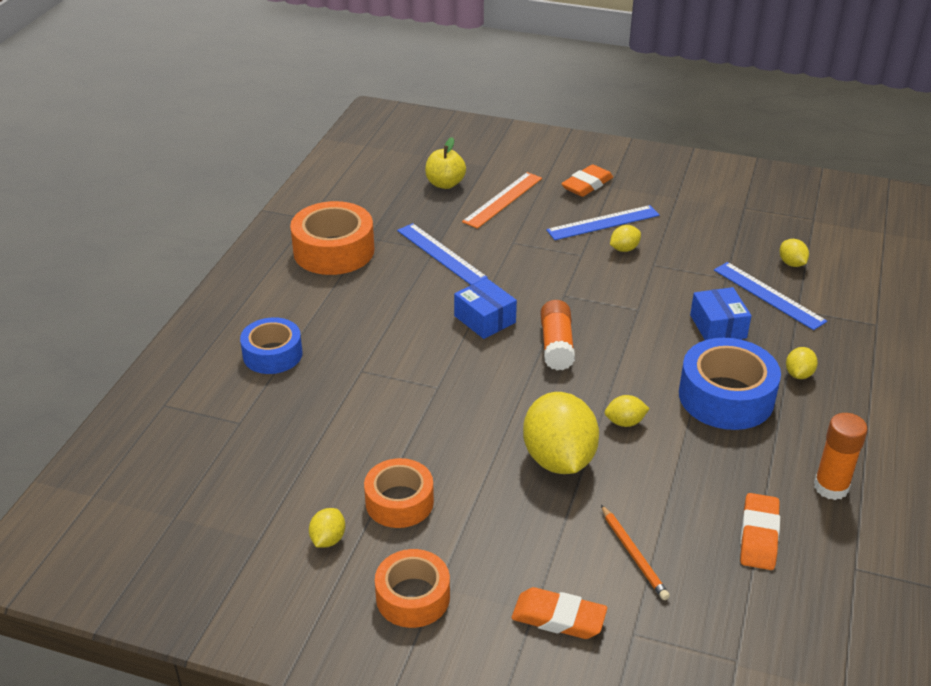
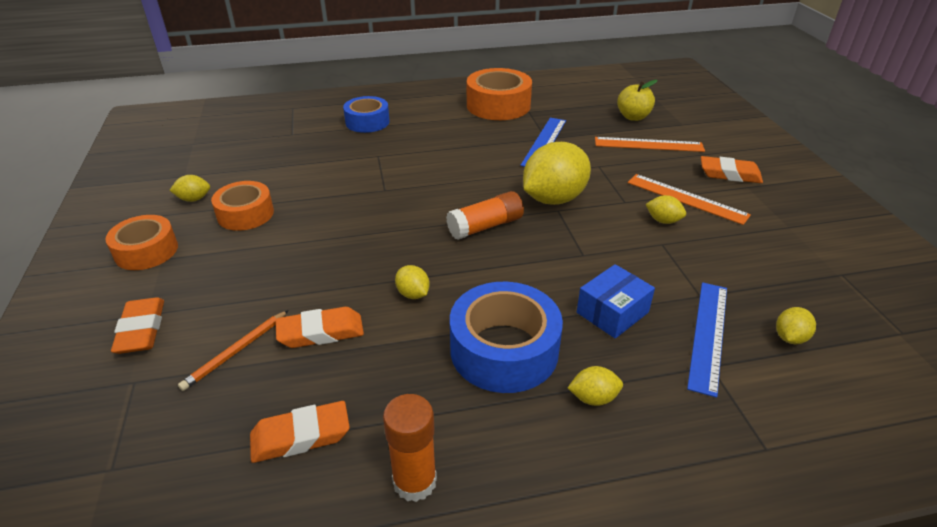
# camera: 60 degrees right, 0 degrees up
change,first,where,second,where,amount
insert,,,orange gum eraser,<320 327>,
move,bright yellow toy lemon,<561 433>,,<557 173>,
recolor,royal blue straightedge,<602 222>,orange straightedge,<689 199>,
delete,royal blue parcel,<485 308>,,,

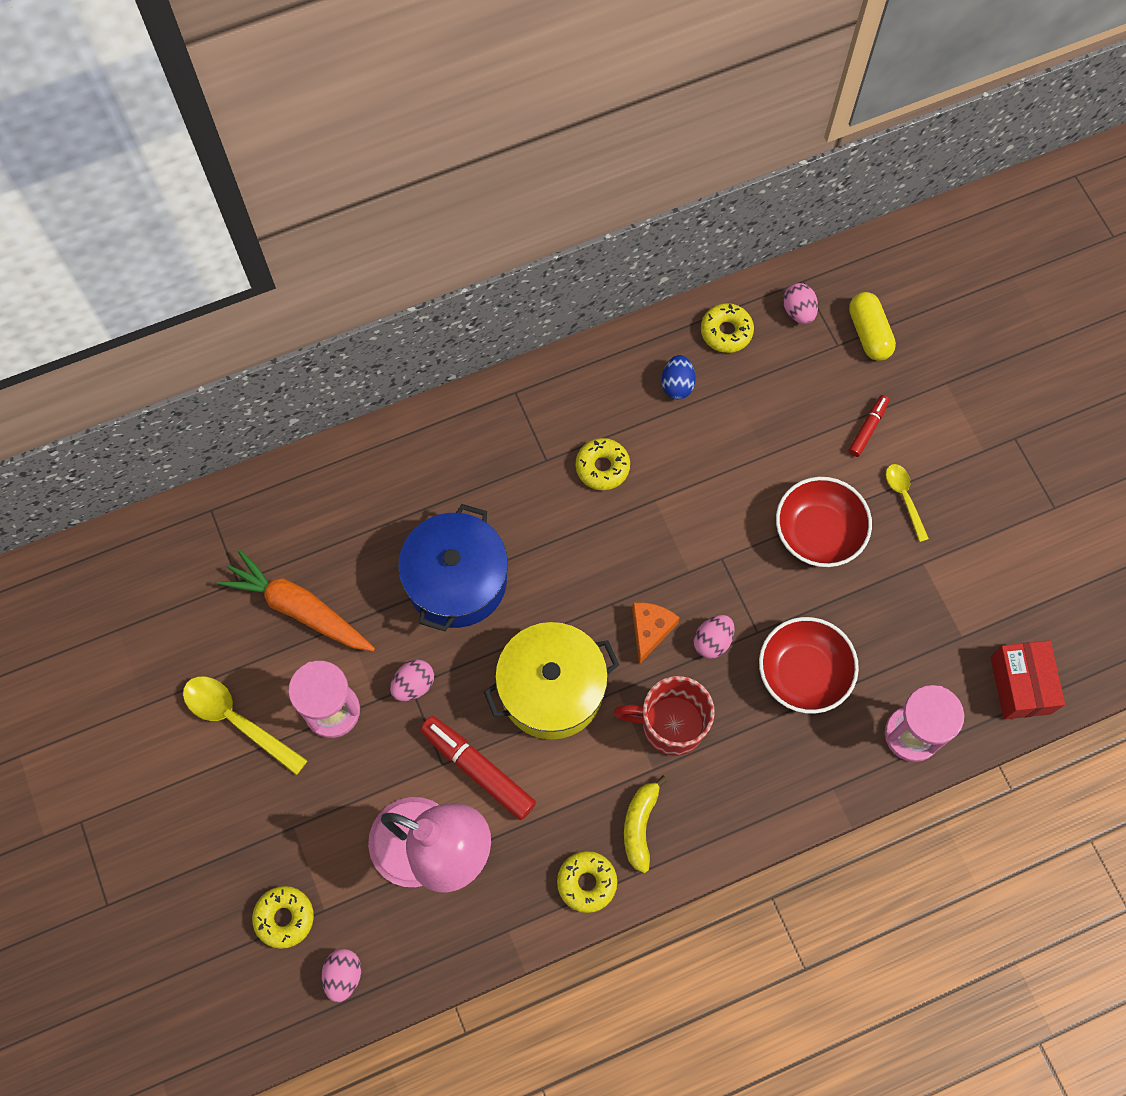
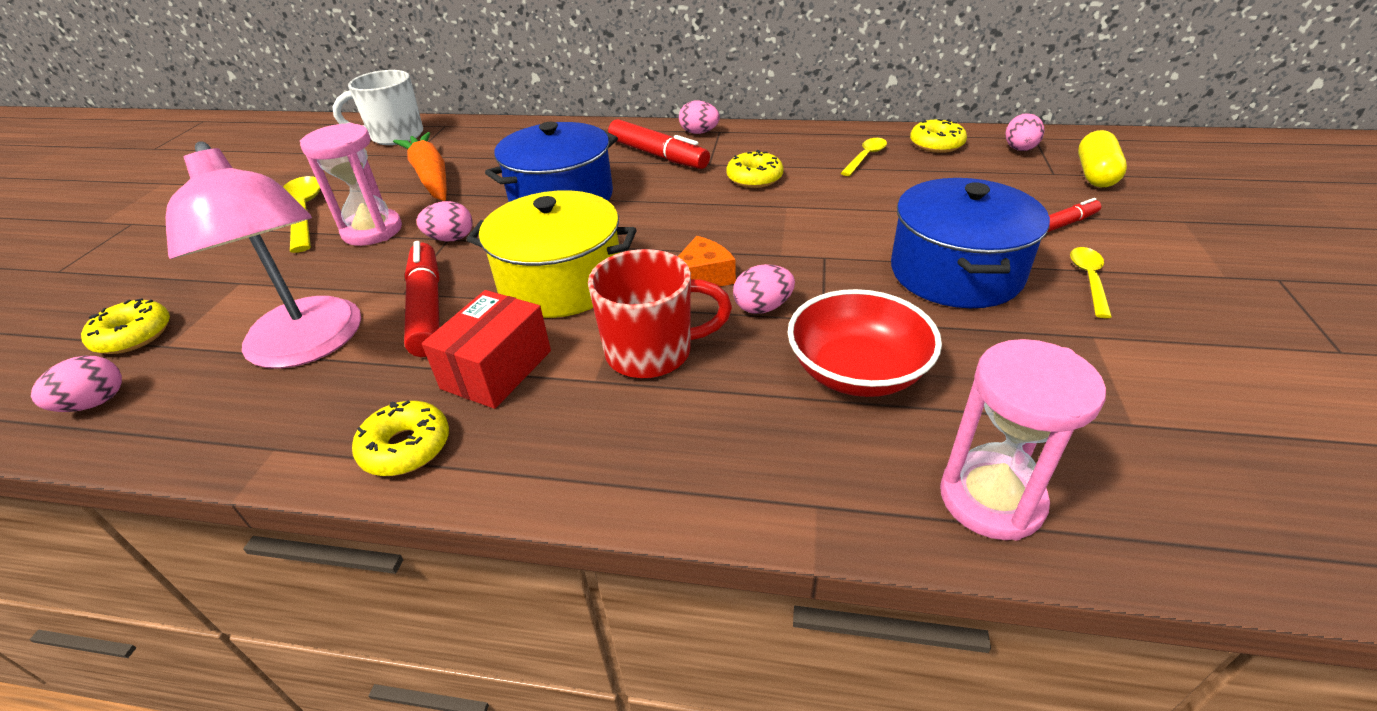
# camera: 35 degrees right, 30 degrees down
change,first,where,second,where,amount
insert,,,pure white tea mug,<378 107>,
move,scarlet parcel,<1027 680>,,<486 349>,
rotate,scarlet tea mug,<664 716>,,<660 313>,135 degrees clockwise
insert,,,scarlet felt pen,<659 144>,
insert,,,rosy egg shape,<699 117>,
replace,royal blue egg shape,<679 377>,bright yellow tablespoon,<864 157>,
replace,scarlet deep dish,<824 522>,royal blue pot,<970 243>,
delete,bright yellow banana,<646 824>,,,

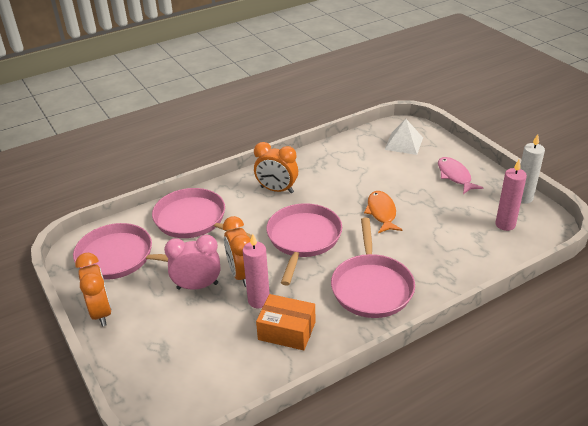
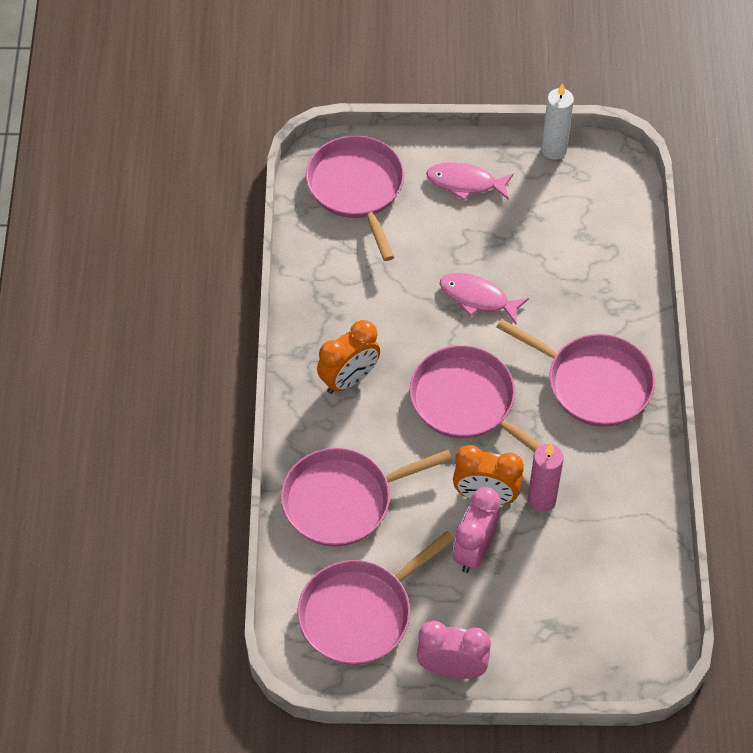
# camera: 60 degrees left, 20 degrees up
change,first,where,second,where,amount
replace,pure white solid pyramid,<403 137>,rosy skillet,<355 198>,
recolor,orange clock,<93 289>,rosy clock,<454 650>,
recolor,orange fish figure,<383 212>,rosy fish figure,<484 298>,
delete,orange parcel,<286 322>,,,
delete,rosy wax candle,<511 195>,,,

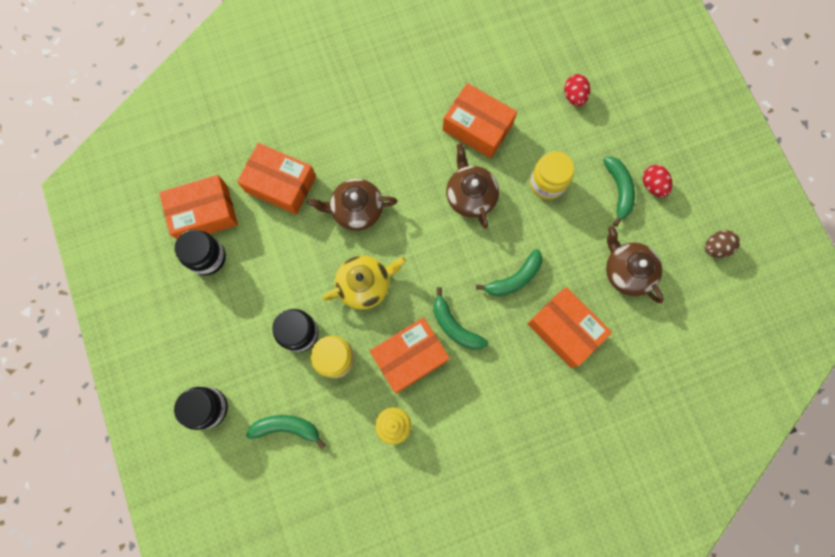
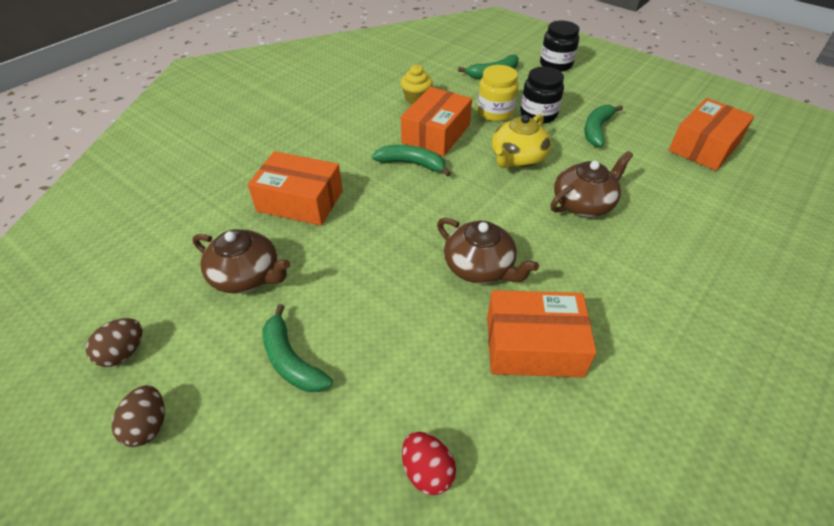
# camera: 150 degrees right, 30 degrees down
change,first,where,second,where,amount
insert,,,brown egg shape,<138 416>,
move,leaf-green banana,<509 272>,,<603 126>,
delete,ebony jar,<200 252>,,,
delete,orange parcel,<276 179>,,,
delete,bright yellow jar,<552 175>,,,
delete,scarlet egg shape,<657 181>,,,

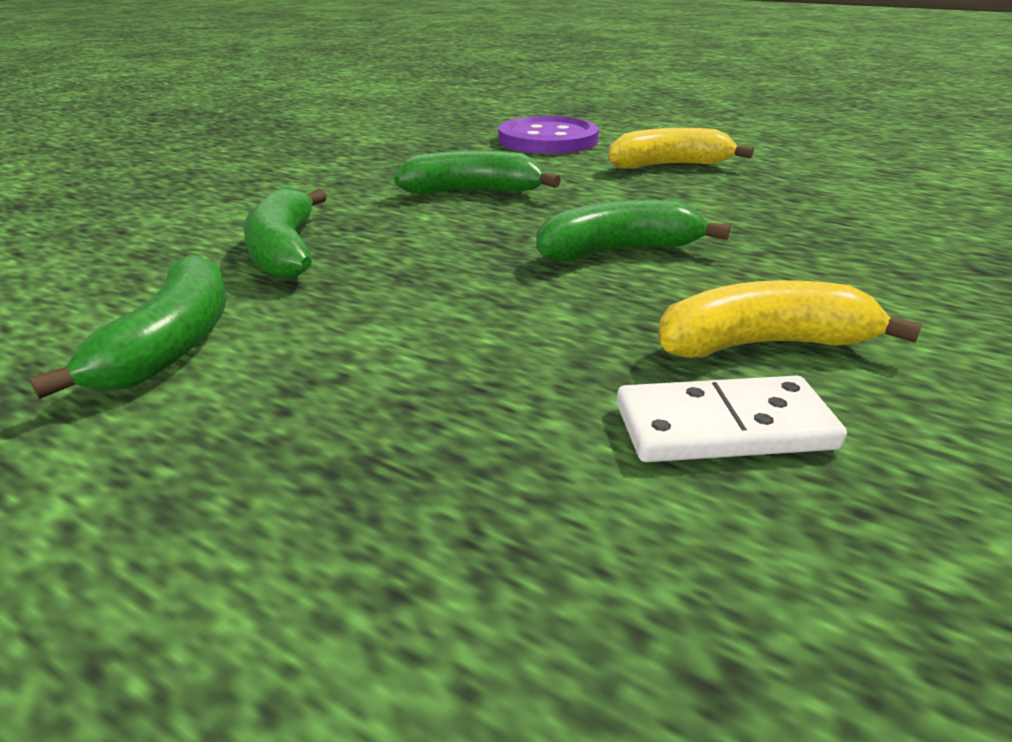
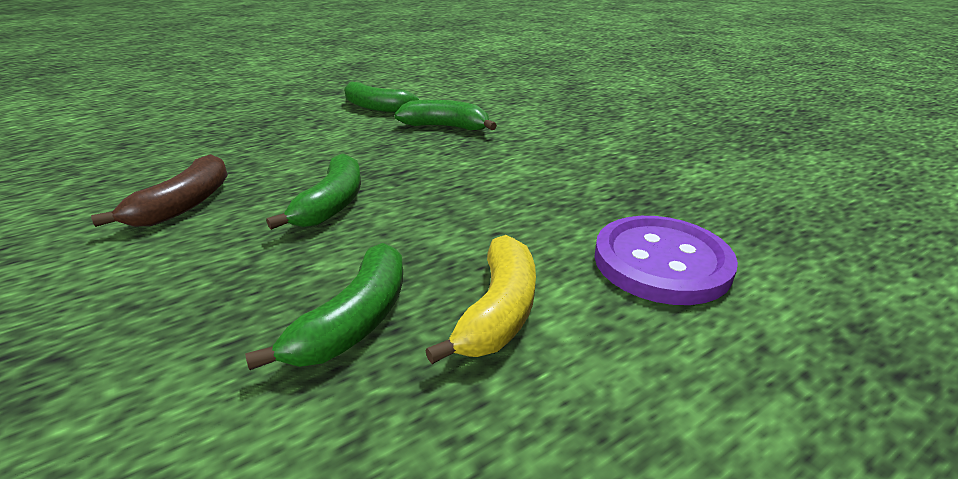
# camera: 115 degrees right, 0 degrees up
change,first,where,second,where,amount
recolor,bright yellow banana,<790 319>,brown banana,<159 190>,
move,leaf-green banana,<477 172>,,<324 306>,
delete,pure white domino tile,<732 419>,,,

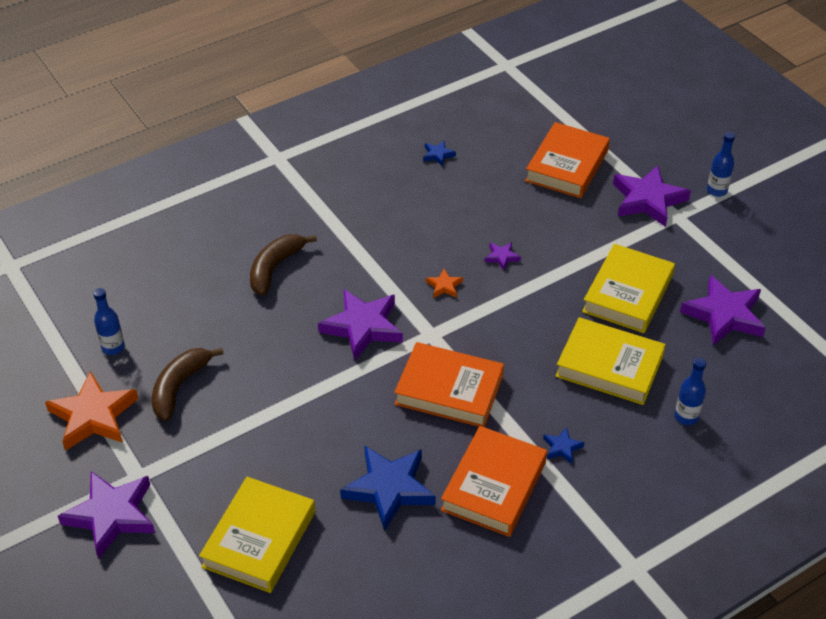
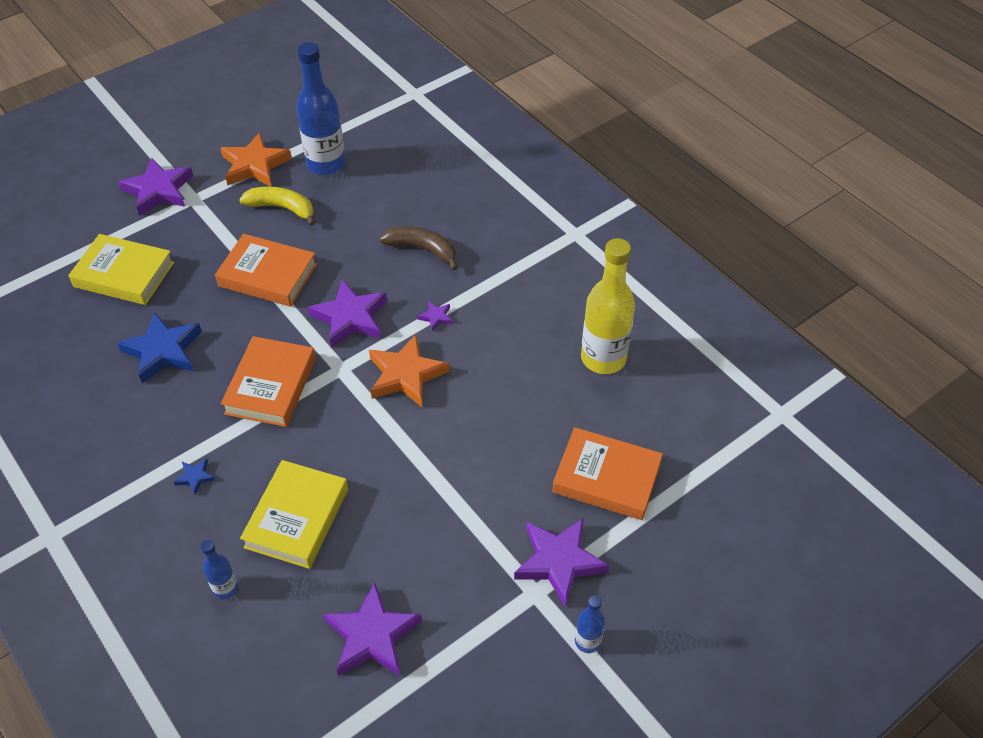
# camera: 85 degrees right, 5 degrees up
change,first,where,second,where,amount
move,orange hardback,<494 481>,,<266 270>,
recolor,brown banana,<188 384>,bright yellow banana,<277 206>,
resize,royal blue flask,<109 321>,,<321 108>,x2.08
resize,orange star shape,<444 283>,,<409 371>,x2.22
move,purple star shape,<502 256>,,<435 316>,
replace,royal blue star shape,<439 153>,bright yellow flask,<608 306>,
delete,bright yellow hardback,<628 288>,,,

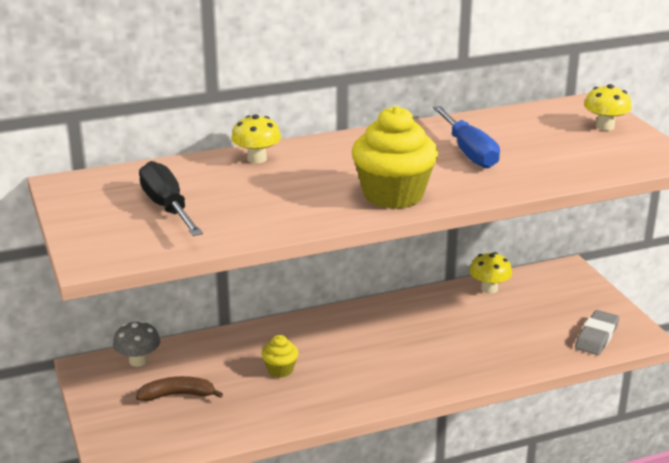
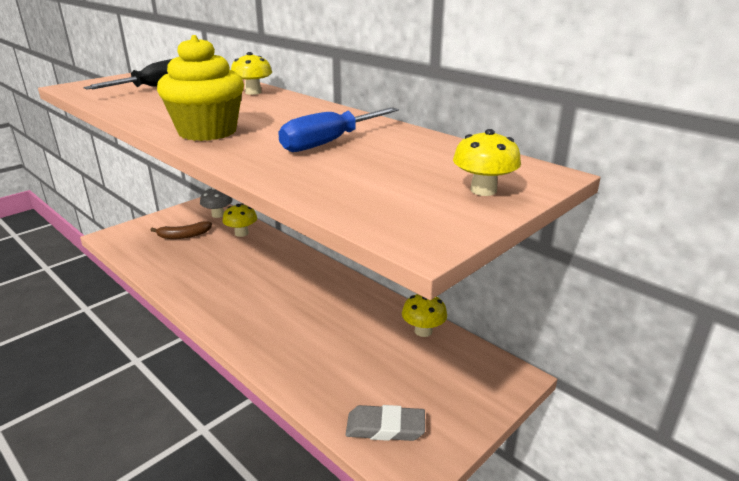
# camera: 65 degrees right, 0 degrees up
change,first,where,second,where,amount
rotate,brown banana,<179 388>,,<181 230>,105 degrees clockwise
insert,,,bright yellow mushroom,<240 220>,
delete,bright yellow cupcake,<280 356>,,,

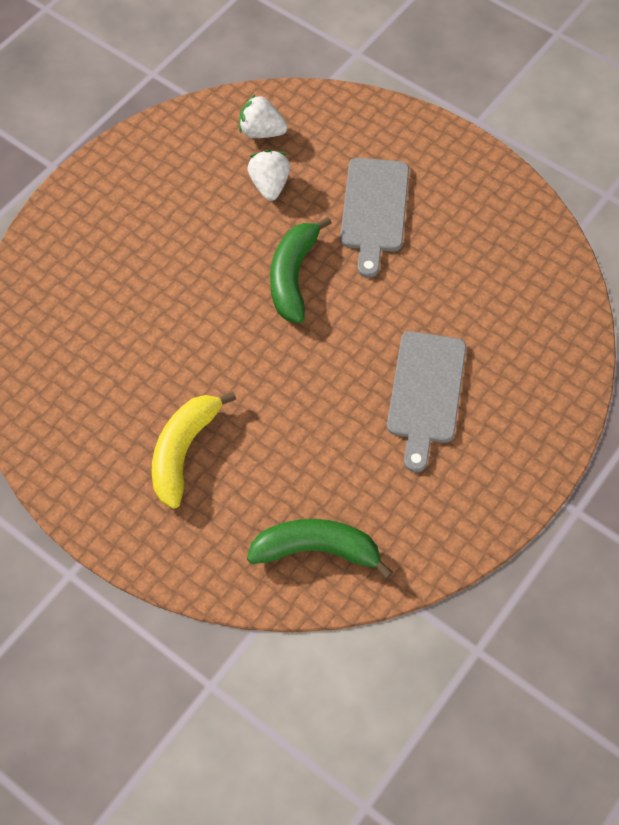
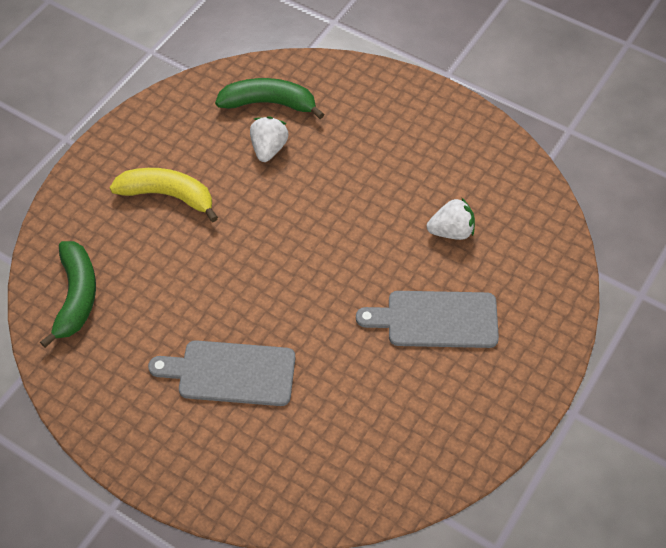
# camera: 85 degrees right, 5 degrees down
change,first,where,second,where,amount
move,leaf-green banana,<301 270>,,<269 98>,
move,pure white berry,<263 116>,,<269 139>,

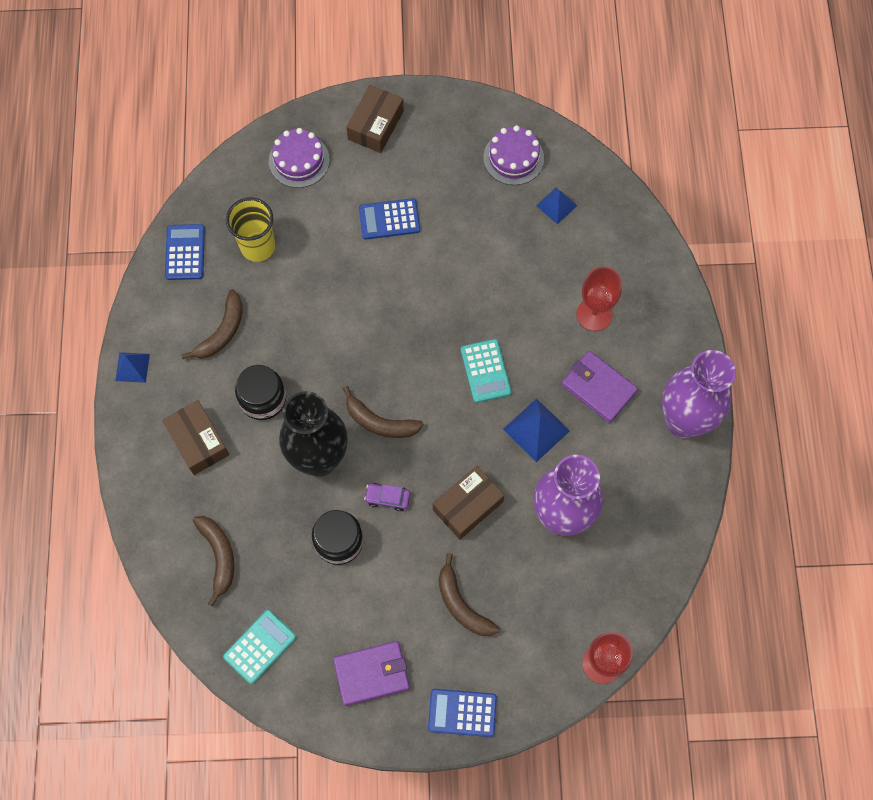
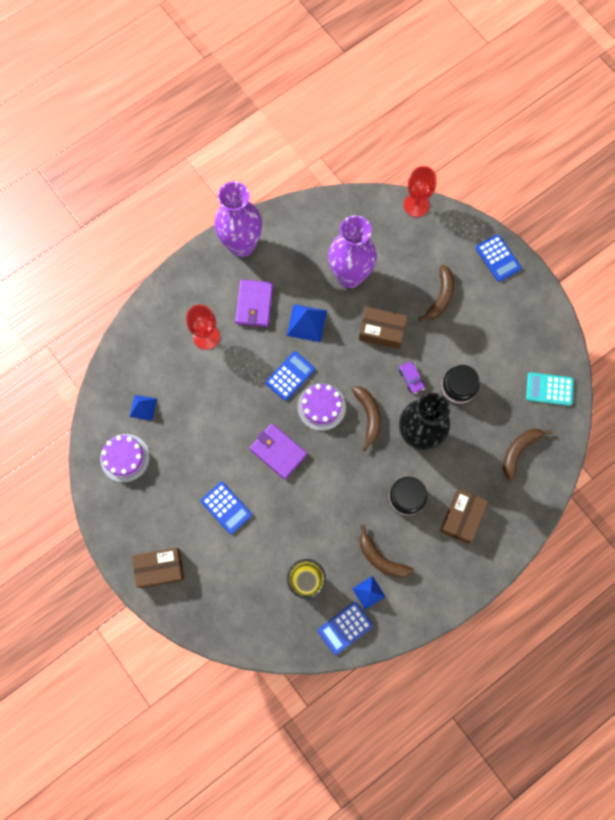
# camera: 125 degrees left, 5 degrees up
change,first,where,second,where,amount
move,purple wallet,<371 673>,,<278 451>,
recolor,aqua calculator,<486 371>,royal blue calculator,<290 376>,
move,purple cake,<299 158>,,<321 407>,
move,royal blue solid pyramid,<132 367>,,<369 593>,
rotate,brown banana,<212 324>,,<387 551>,135 degrees counterclockwise

